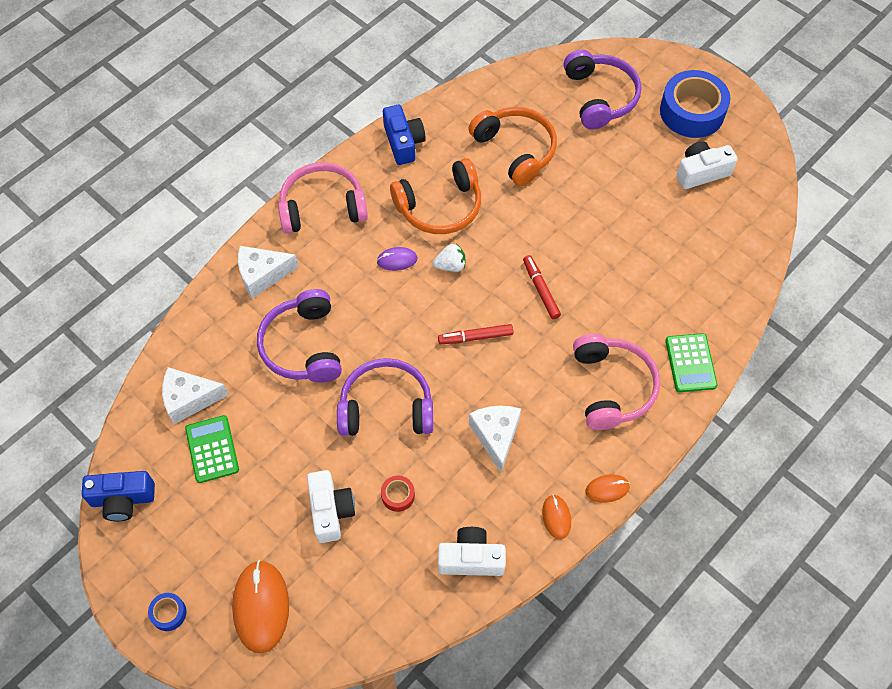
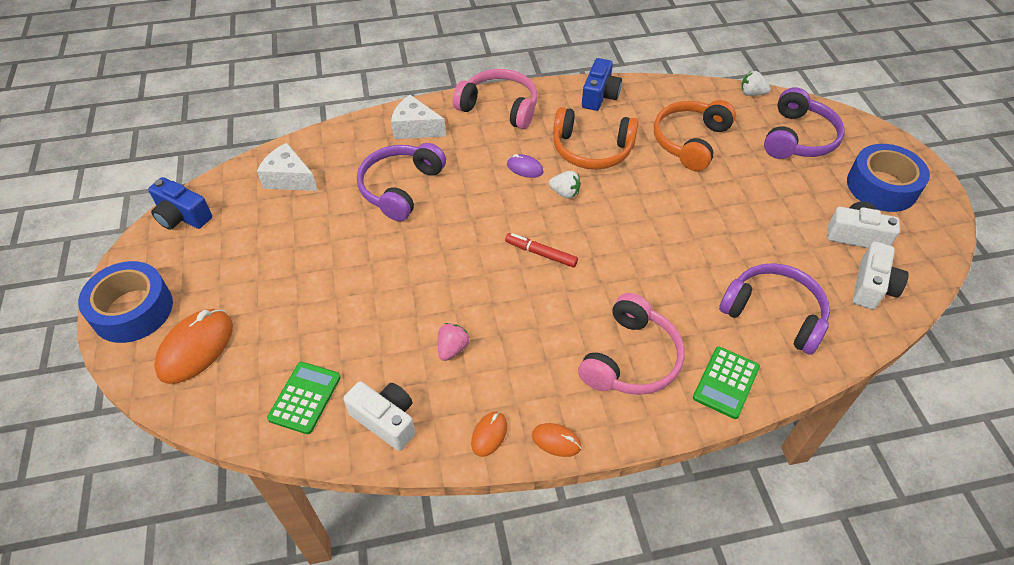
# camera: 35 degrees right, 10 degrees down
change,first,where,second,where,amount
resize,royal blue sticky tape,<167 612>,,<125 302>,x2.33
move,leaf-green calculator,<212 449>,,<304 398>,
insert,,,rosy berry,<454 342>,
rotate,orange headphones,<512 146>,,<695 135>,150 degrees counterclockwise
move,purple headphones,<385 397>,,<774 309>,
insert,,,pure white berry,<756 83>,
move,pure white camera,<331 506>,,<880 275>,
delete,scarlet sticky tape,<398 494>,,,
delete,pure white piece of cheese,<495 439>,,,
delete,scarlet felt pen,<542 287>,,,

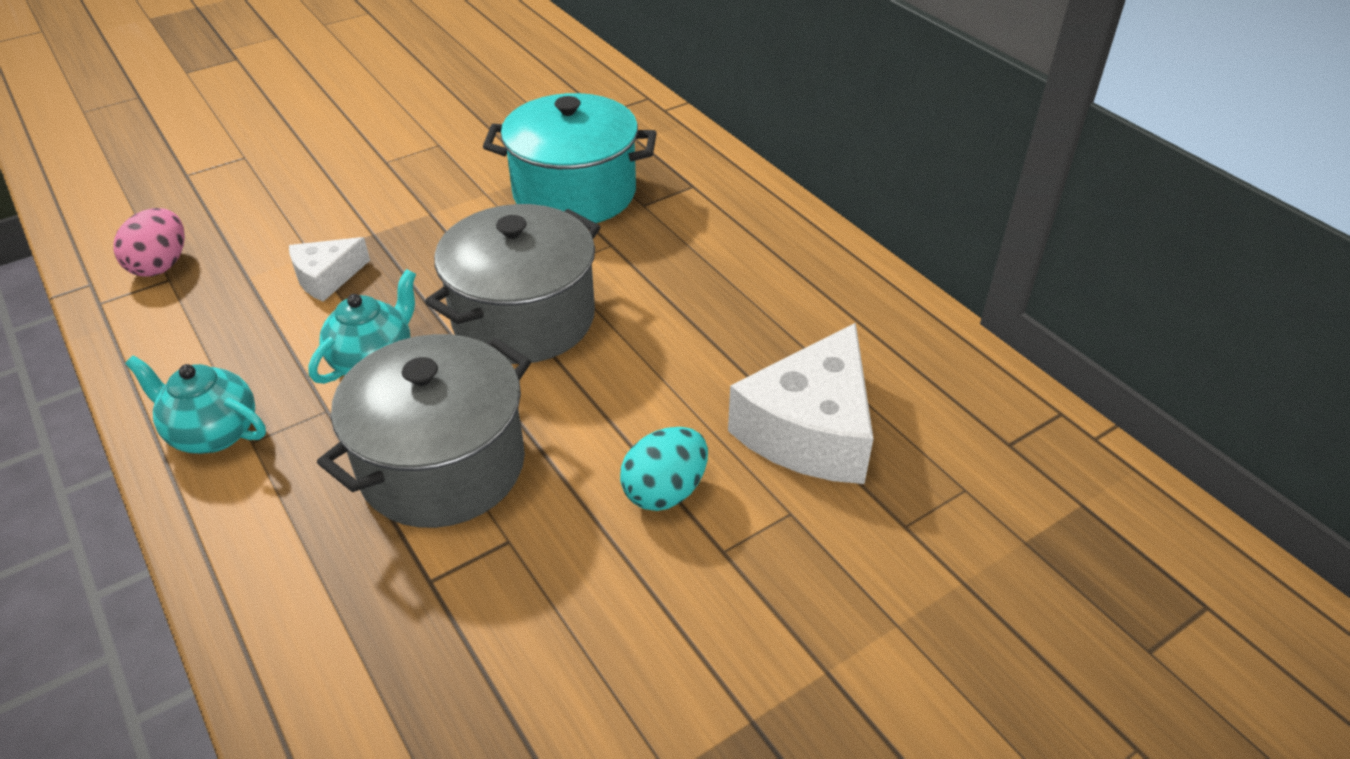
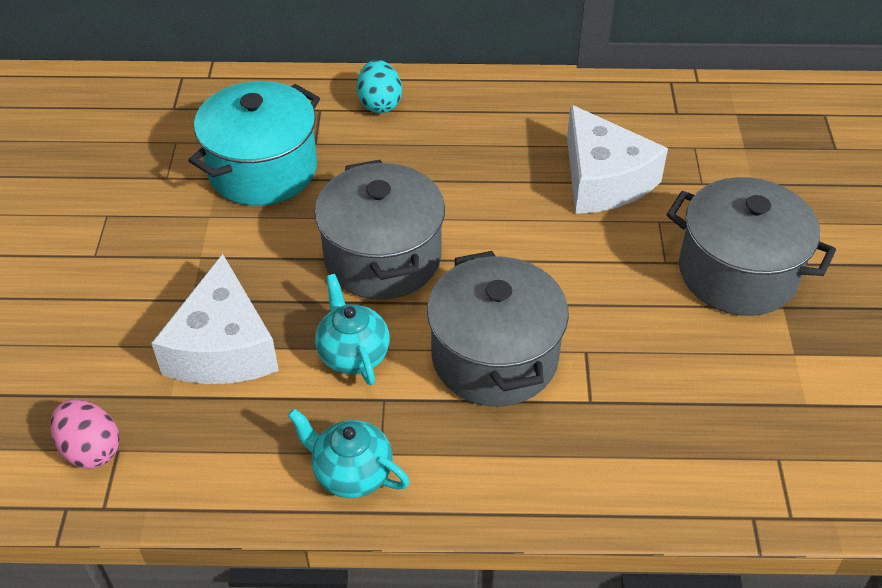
# camera: 55 degrees left, 5 degrees up
change,first,where,second,where,amount
resize,pure white piece of cheese,<329 269>,,<215 319>,x1.88
rotate,aqua teapot,<195 404>,,<349 453>,60 degrees clockwise
move,aqua egg shape,<664 469>,,<379 86>,
insert,,,grey pot,<751 246>,

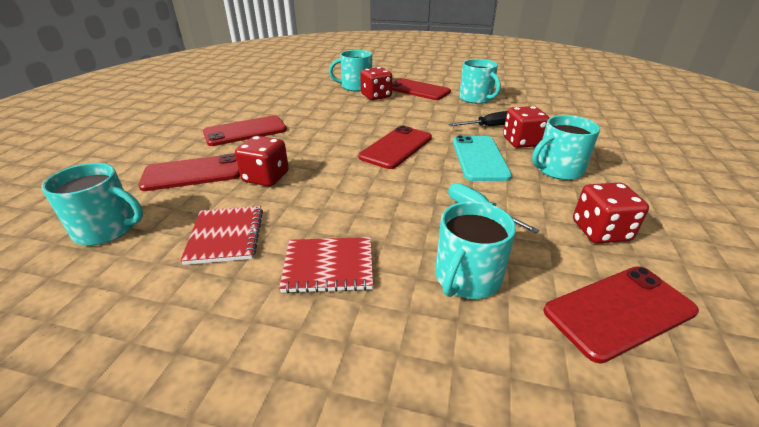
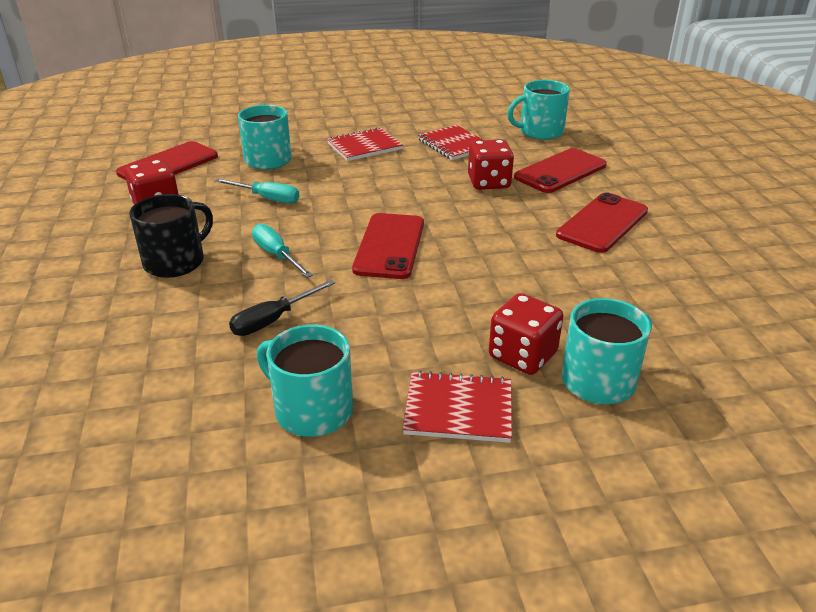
# camera: 155 degrees right, 0 degrees up
change,first,where,second,where,amount
recolor,aqua tea mug,<566 147>,ebony tea mug,<171 236>,
replace,aqua mobile phone,<482 158>,aqua hand screwdriver,<282 251>,
replace,scarlet mobile phone,<421 89>,scarlet notebook,<457 407>,
delete,scarlet game die,<526 127>,,,

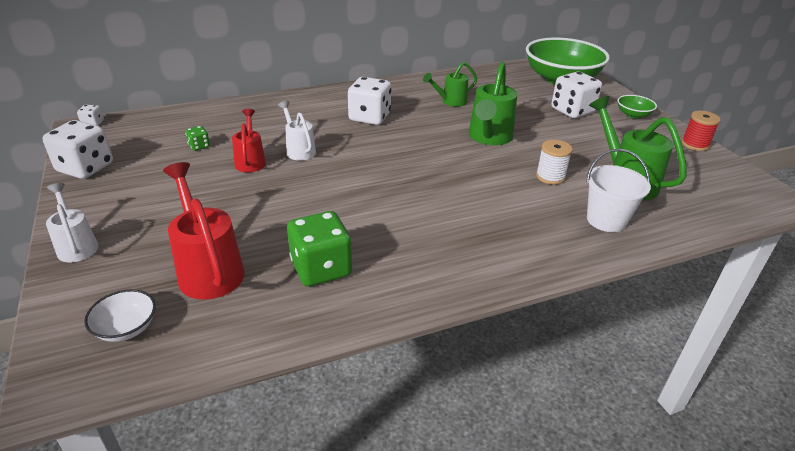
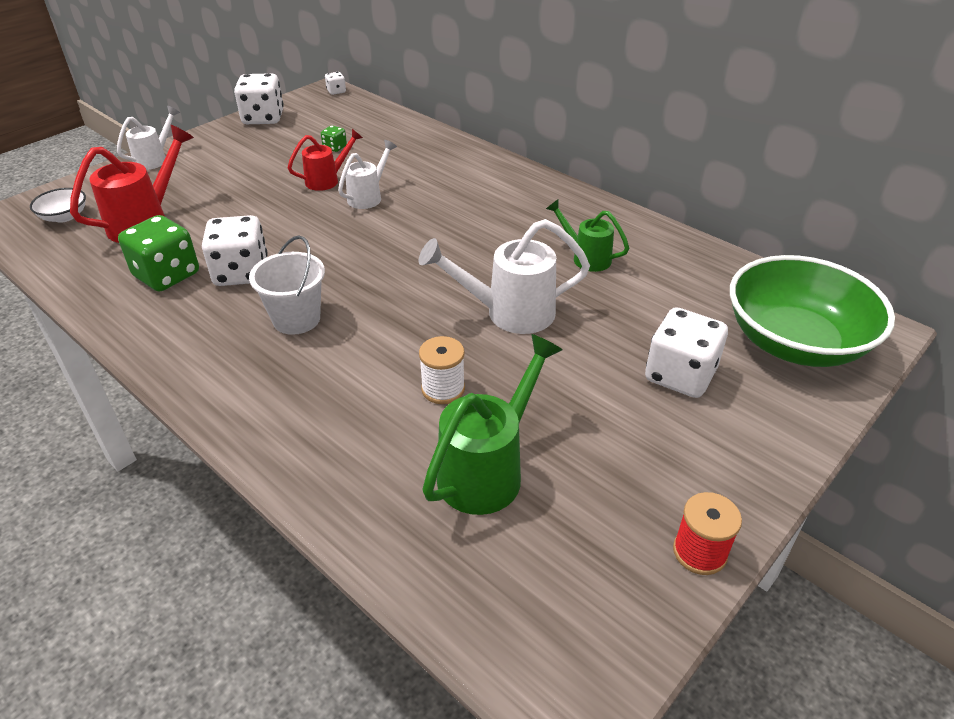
# camera: 65 degrees right, 5 degrees up
change,first,where,second,where,amount
move,pure white game die,<369 101>,,<235 250>,
move,pure white pail,<618 190>,,<287 285>,
recolor,leaf-green watering pot,<493 103>,pure white watering pot,<504 276>,
delete,leaf-green deep dish,<637 107>,,,

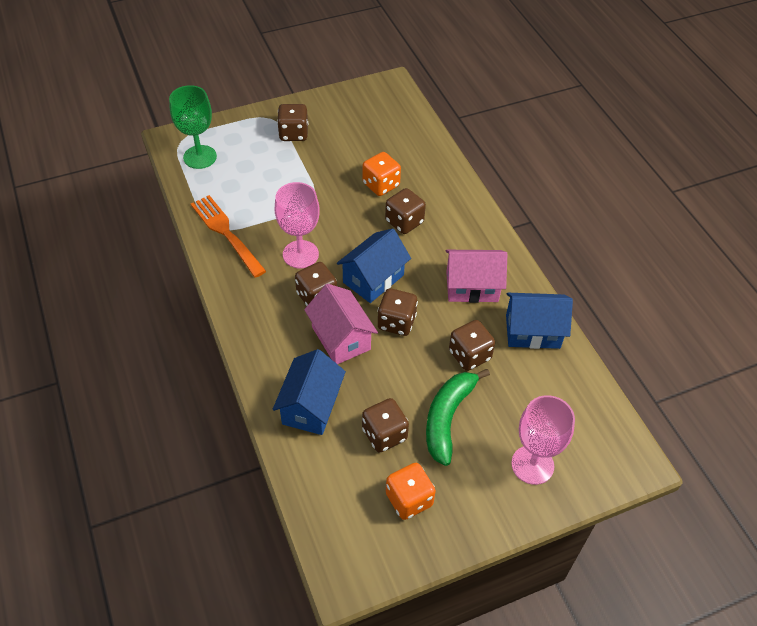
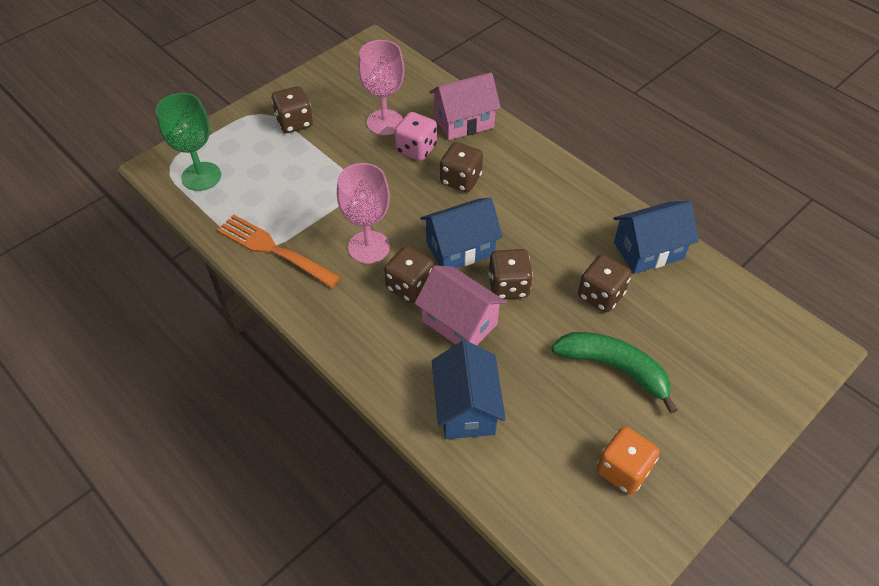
# camera: 20 degrees left, 0 degrees up
change,first,where,second,where,amount
move,rosy chalice,<543 440>,,<381 87>,
recolor,orange game die,<381 174>,rosy game die,<415 136>,
rotate,royal blue cottage,<374 265>,,<461 233>,45 degrees clockwise
move,rosy cottage,<476 276>,,<465 106>,
rotate,leaf-green banana,<458 417>,,<615 373>,120 degrees clockwise
delete,brown game die,<385 425>,,,

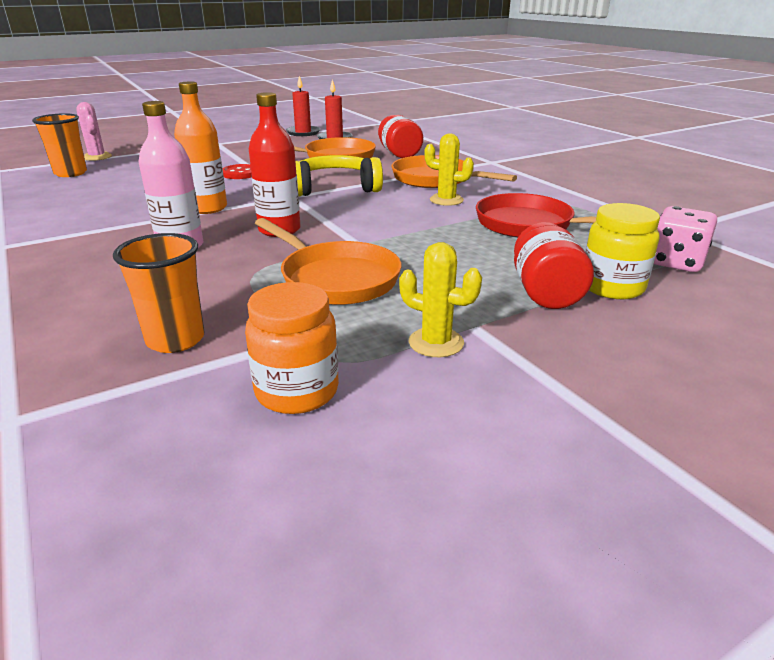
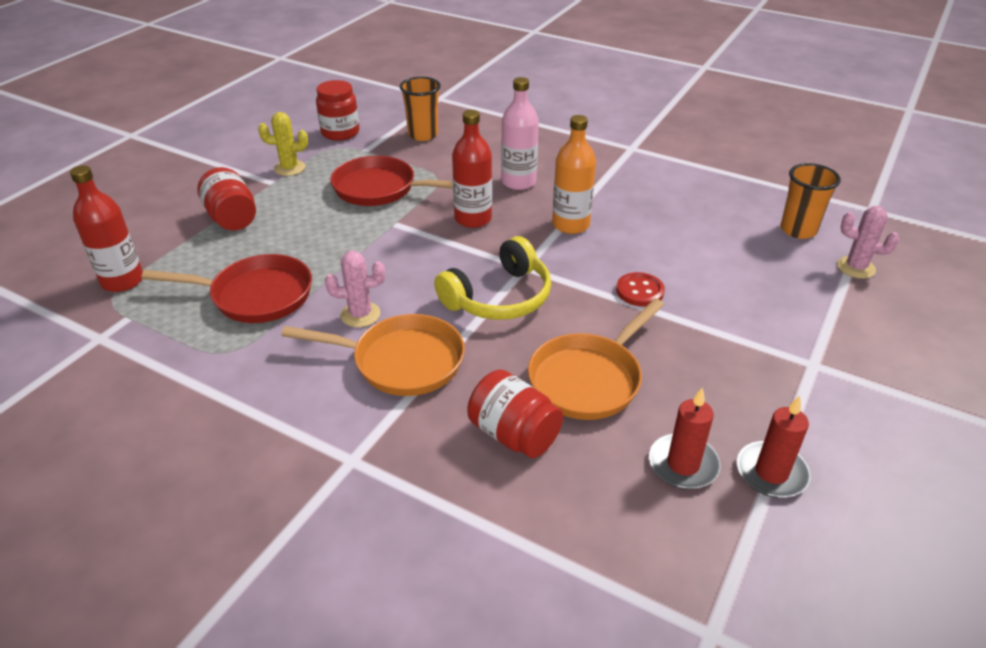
# camera: 150 degrees right, 10 degrees up
change,first,where,second,where,amount
replace,rosy game die,<685 239>,scarlet flask,<106 228>,
recolor,orange jar,<292 348>,scarlet jar,<337 110>,
recolor,bright yellow prickly plant,<449 170>,rosy prickly plant,<355 289>,
recolor,orange skillet,<328 261>,scarlet skillet,<391 181>,
delete,bright yellow jar,<622 251>,,,

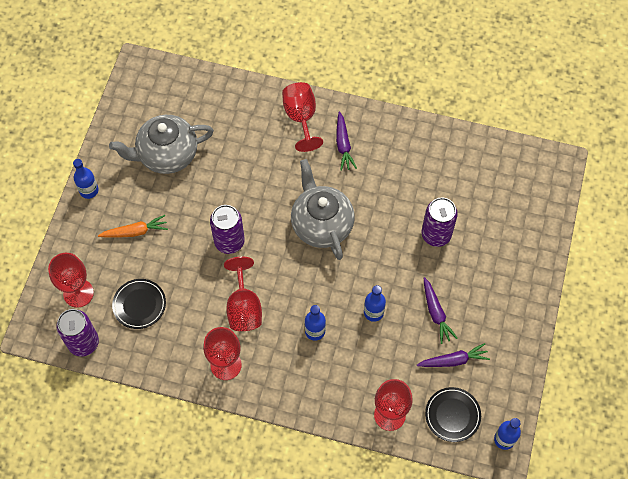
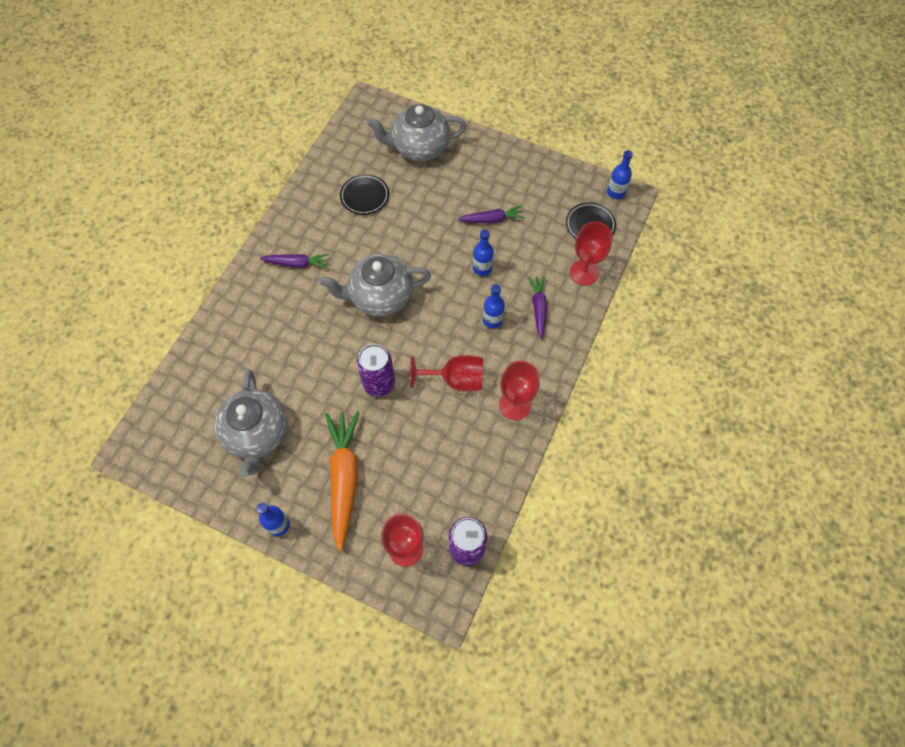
# camera: 80 degrees left, 0 degrees up
change,first,where,second,where,amount
resize,orange toy carrot,<133 226>,,<342 481>,x1.79
move,ebony flat dish,<139 304>,,<364 194>,
insert,,,grey teapot,<417 132>,
move,purple toy carrot,<453 355>,,<537 307>,
delete,scarlet chalice,<302 117>,,,
delete,purple can,<440 222>,,,

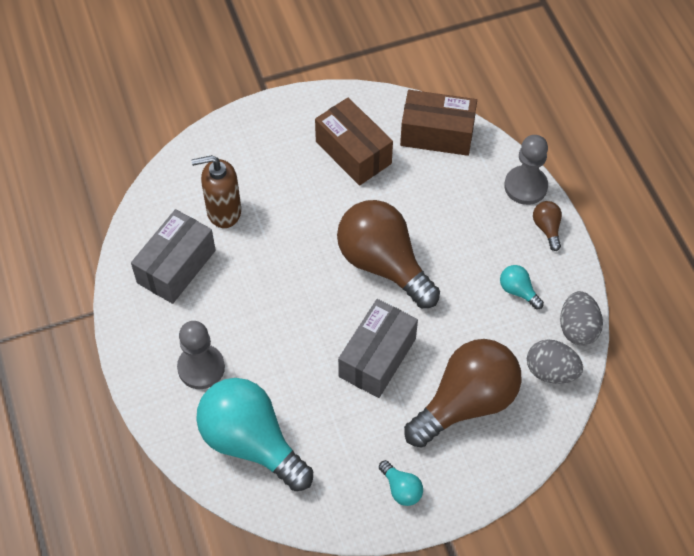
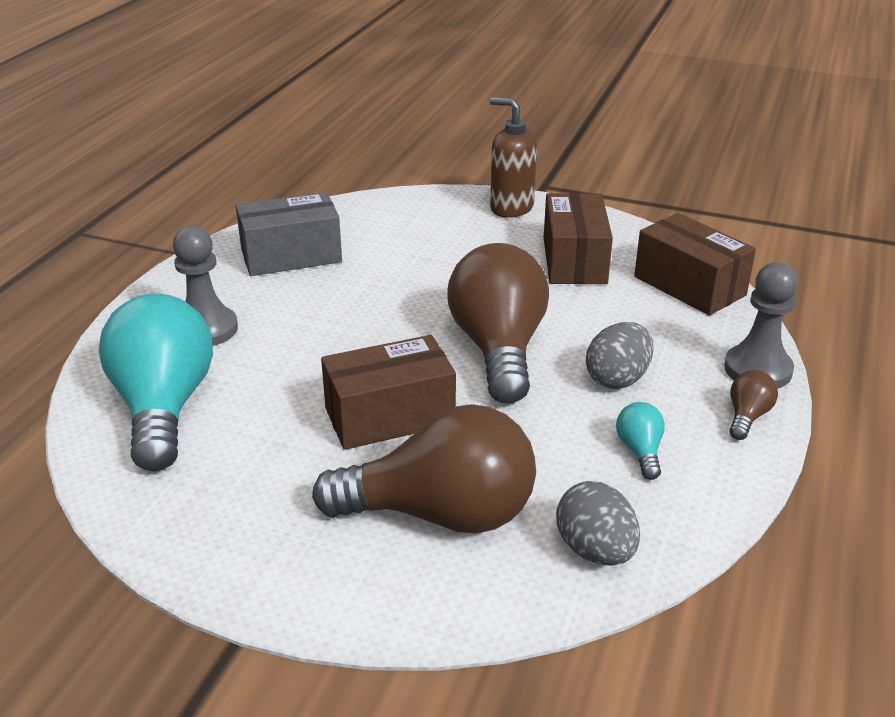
# camera: 40 degrees right, 25 degrees down
change,first,where,second,where,amount
recolor,grey parcel,<378 348>,brown parcel,<388 392>,
move,brown soap dispenser,<216 191>,,<513 157>,
move,grey egg shape,<581 318>,,<619 355>,
delete,aqua bulb,<401 483>,,,

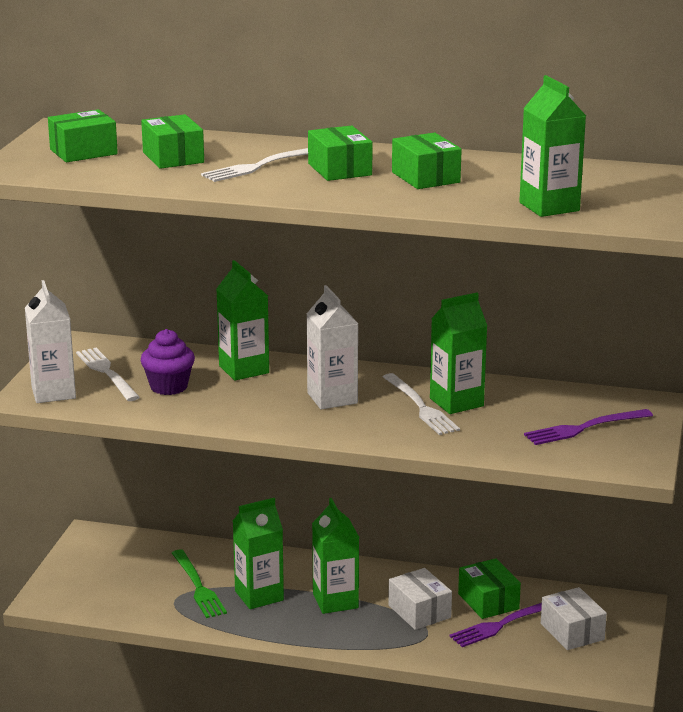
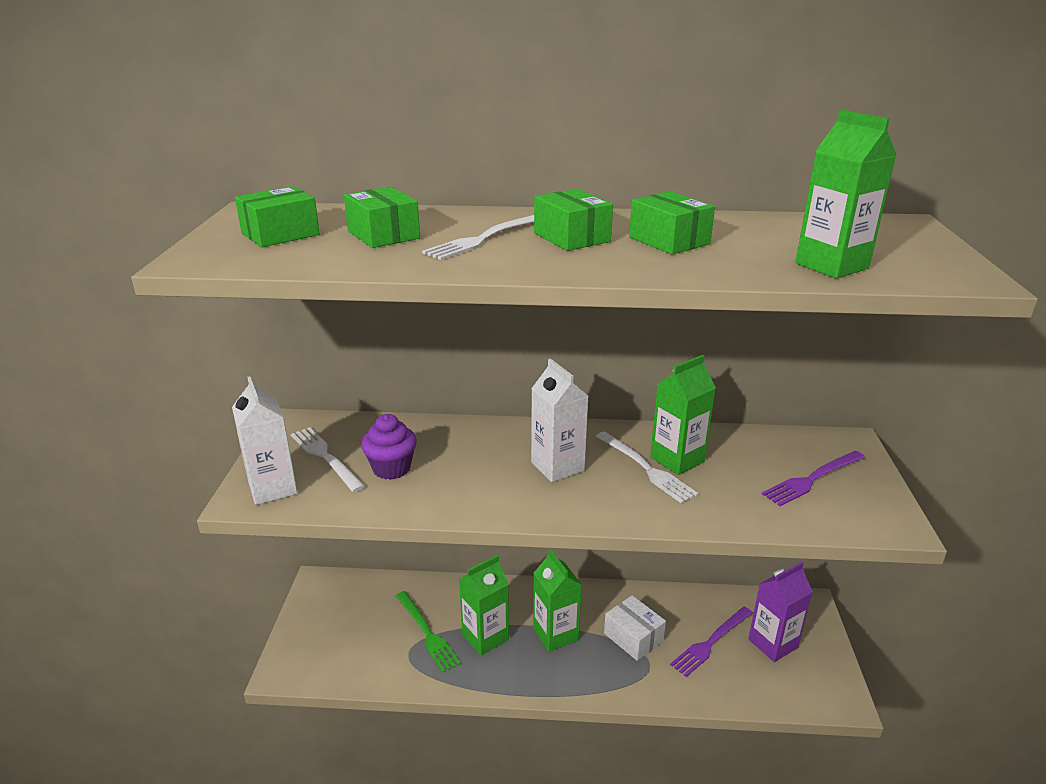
# camera: 10 degrees left, 5 degrees up
change,first,where,second,where,amount
replace,pure white parcel,<574 618>,purple carton,<780 612>,
delete,leaf-green carton,<242 320>,,,
delete,leaf-green parcel,<489 588>,,,

